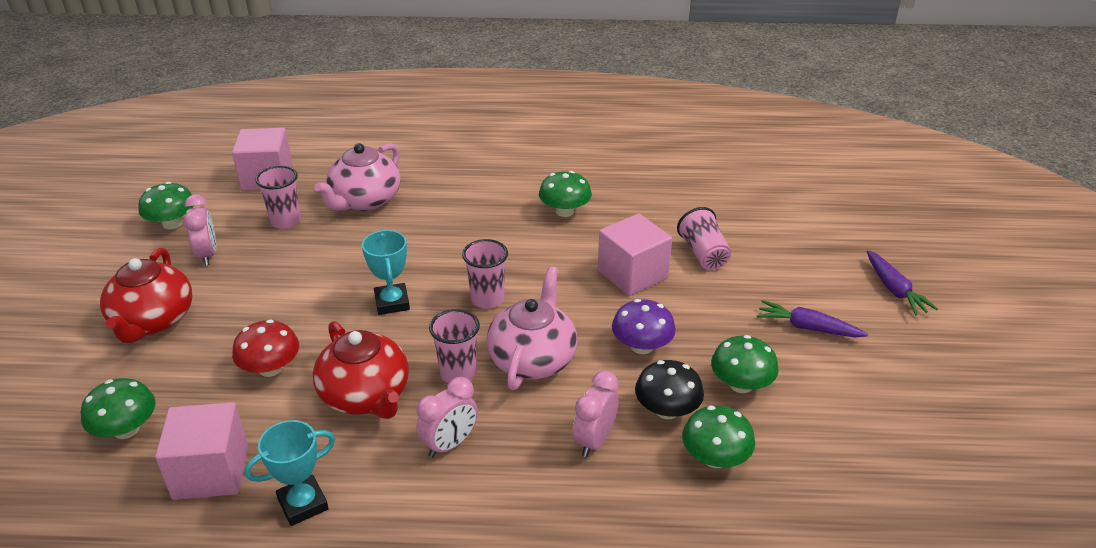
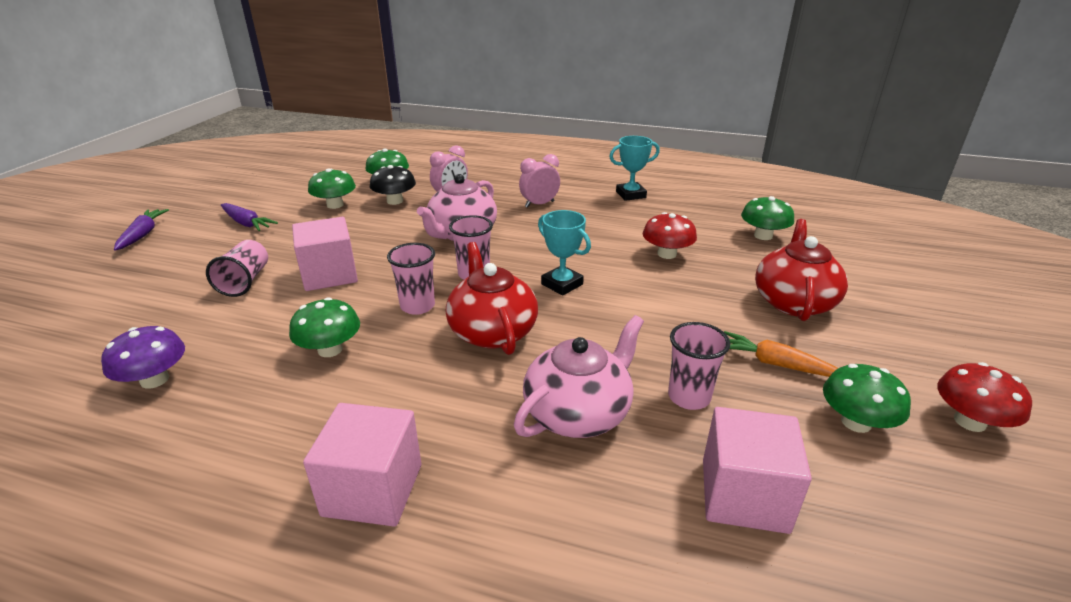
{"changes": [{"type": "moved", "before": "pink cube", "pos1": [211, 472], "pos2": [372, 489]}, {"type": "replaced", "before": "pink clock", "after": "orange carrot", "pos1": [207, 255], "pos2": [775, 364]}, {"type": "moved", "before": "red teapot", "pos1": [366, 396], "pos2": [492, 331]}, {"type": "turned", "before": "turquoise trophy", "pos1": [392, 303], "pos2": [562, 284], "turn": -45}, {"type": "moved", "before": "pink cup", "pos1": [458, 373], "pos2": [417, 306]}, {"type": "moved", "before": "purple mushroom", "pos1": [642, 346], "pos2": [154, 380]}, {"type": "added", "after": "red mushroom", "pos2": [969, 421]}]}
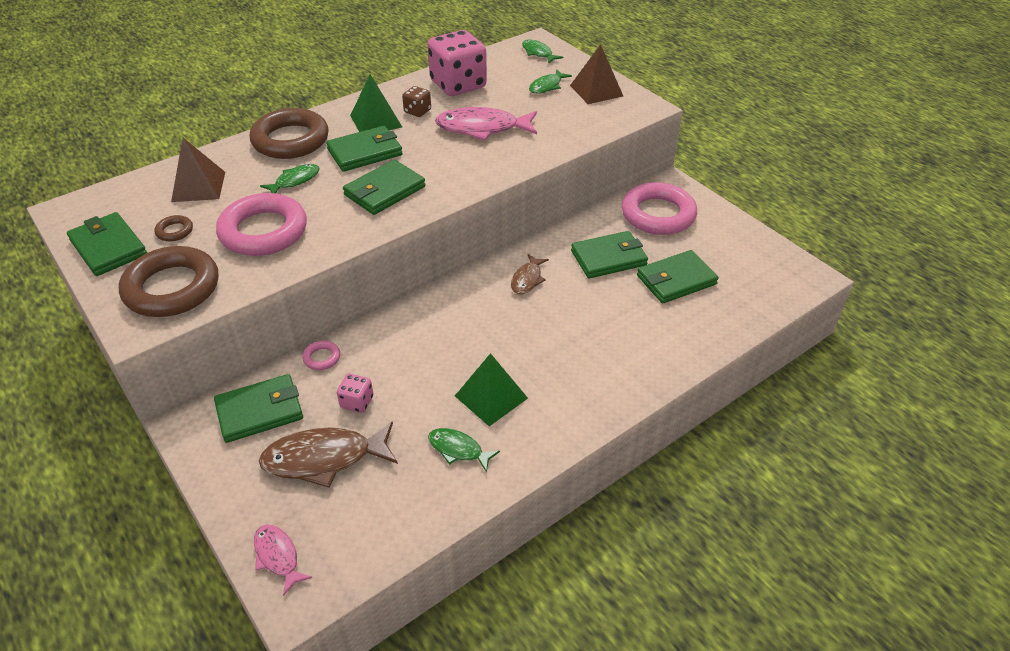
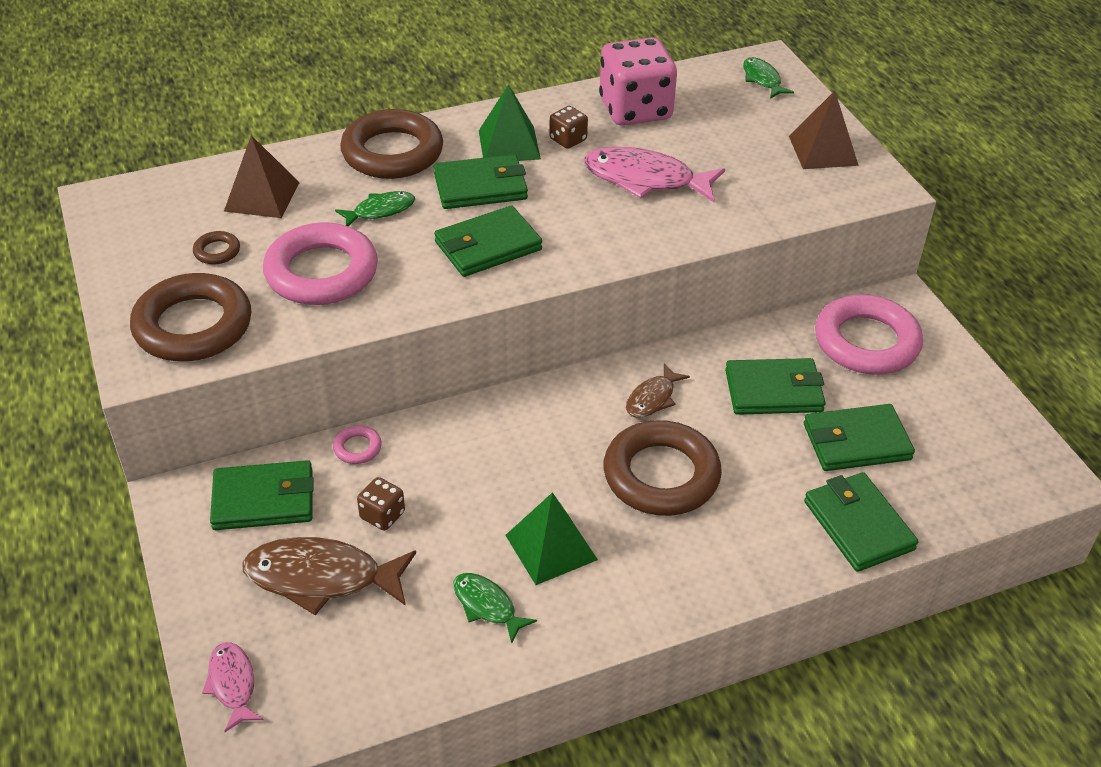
{"changes": [{"type": "moved", "before": "green wallet", "pos1": [108, 247], "pos2": [858, 525]}, {"type": "recoloured", "before": "pink dice", "after": "brown dice", "pos1": [357, 402], "pos2": [382, 515]}, {"type": "removed", "before": "green fish", "pos1": [547, 86]}, {"type": "added", "after": "brown ring", "pos2": [661, 475]}]}
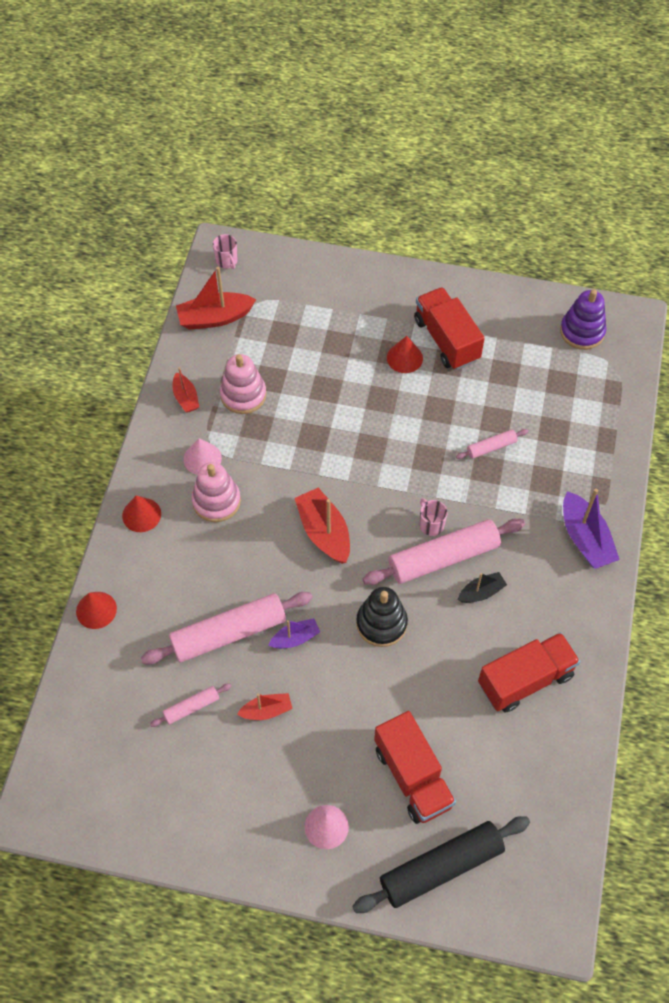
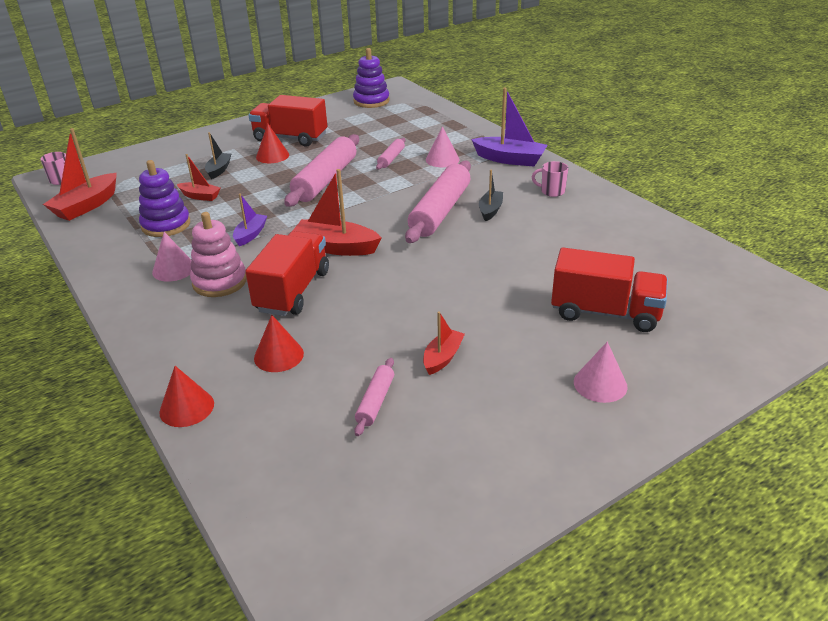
{"changes": [{"type": "moved", "before": "red cone", "pos1": [141, 515], "pos2": [278, 355]}, {"type": "moved", "before": "pink rolling pin", "pos1": [229, 633], "pos2": [326, 180]}, {"type": "moved", "before": "red boat", "pos1": [186, 398], "pos2": [200, 196]}, {"type": "recoloured", "before": "pink stacking toy", "after": "purple stacking toy", "pos1": [243, 395], "pos2": [166, 225]}, {"type": "moved", "before": "purple boat", "pos1": [295, 638], "pos2": [250, 234]}, {"type": "removed", "before": "black rolling pin", "pos1": [441, 867]}, {"type": "removed", "before": "black stacking toy", "pos1": [381, 623]}, {"type": "moved", "before": "pink mug", "pos1": [431, 524], "pos2": [552, 191]}, {"type": "moved", "before": "red truck", "pos1": [525, 680], "pos2": [293, 291]}, {"type": "added", "after": "black boat", "pos2": [219, 170]}, {"type": "added", "after": "pink cone", "pos2": [442, 159]}]}
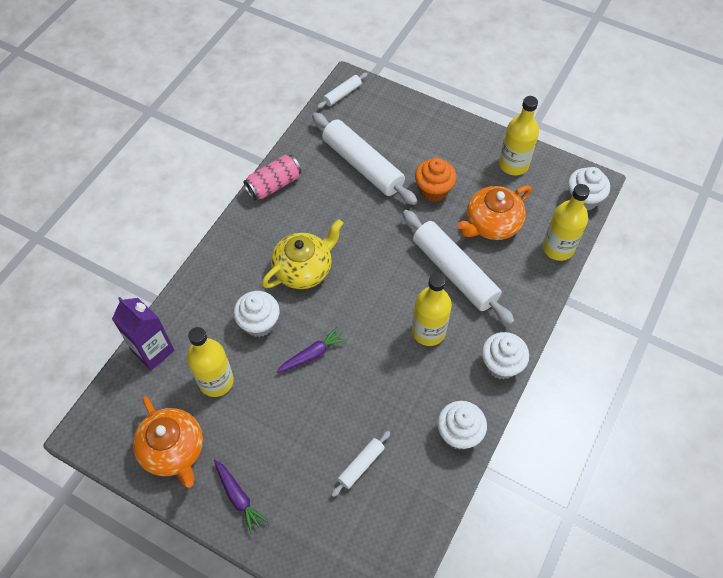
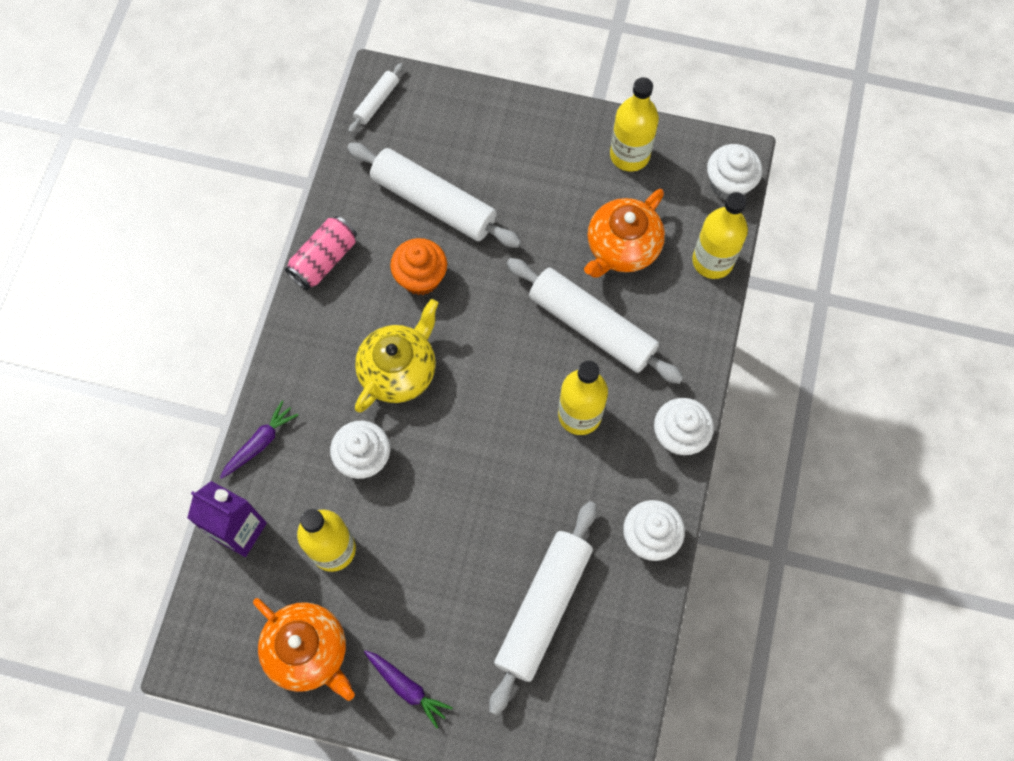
{"changes": [{"type": "moved", "before": "purple carrot", "pos1": [312, 354], "pos2": [260, 443]}, {"type": "resized", "before": "white rolling pin", "pos1": [361, 465], "pos2": [543, 608], "scale": 2.13}, {"type": "moved", "before": "orange cupcake", "pos1": [433, 190], "pos2": [421, 278]}]}
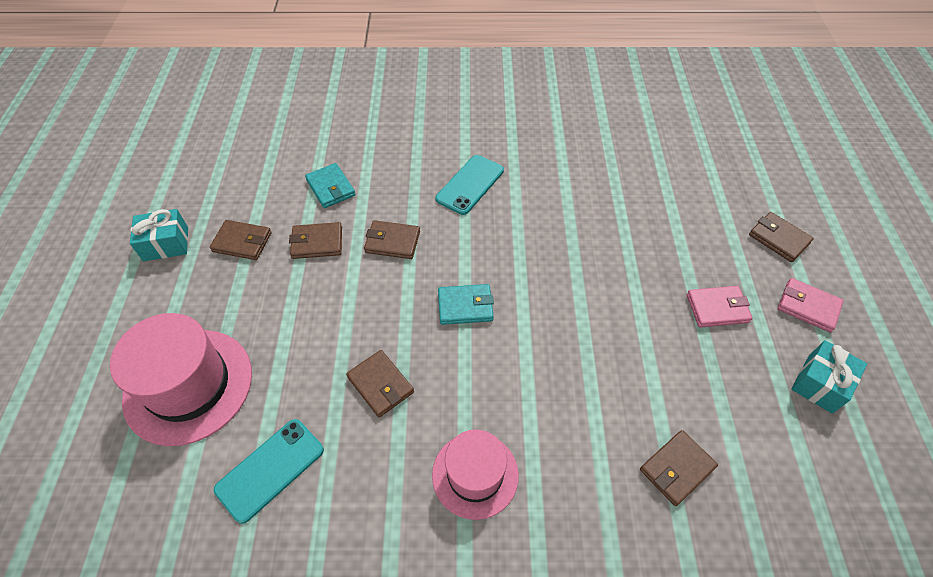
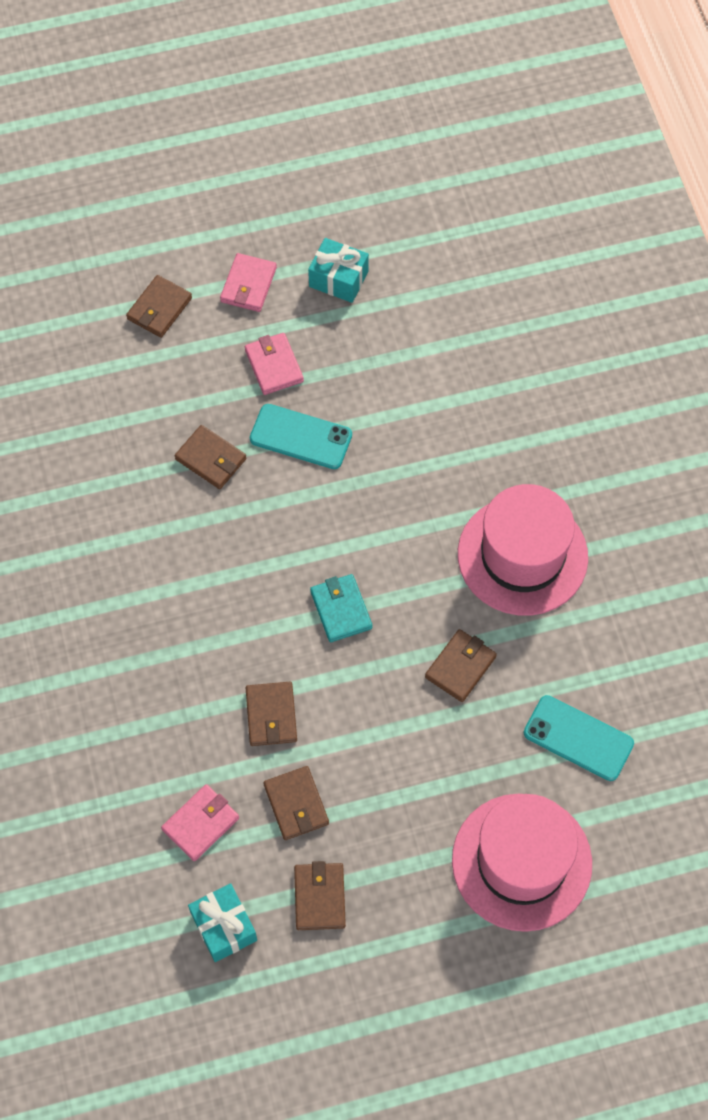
{"changes": [{"type": "moved", "before": "turquoise gift", "pos1": [166, 244], "pos2": [224, 927]}, {"type": "recoloured", "before": "turquoise wallet", "after": "pink wallet", "pos1": [330, 188], "pos2": [200, 824]}, {"type": "resized", "before": "pink hat", "pos1": [475, 474], "pos2": [522, 555], "scale": 1.58}, {"type": "moved", "before": "turquoise phone", "pos1": [470, 184], "pos2": [301, 437]}, {"type": "moved", "before": "brown wallet", "pos1": [676, 468], "pos2": [211, 459]}]}
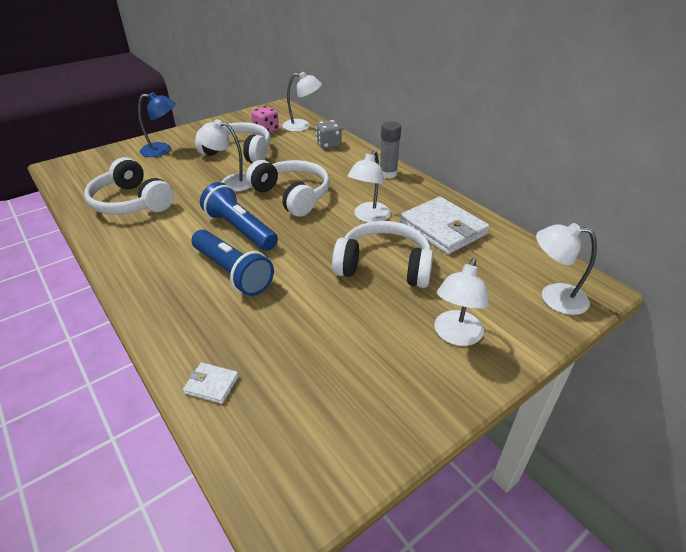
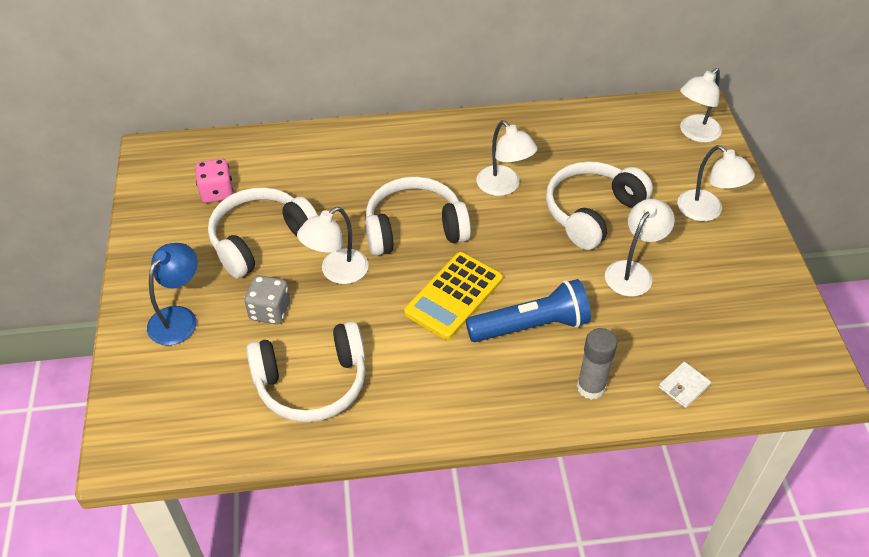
{"changes": [{"type": "replaced", "before": "blue flashlight", "after": "yellow calculator", "pos1": [240, 229], "pos2": [454, 296]}, {"type": "moved", "before": "white lamp", "pos1": [302, 126], "pos2": [633, 272]}, {"type": "moved", "before": "grey dice", "pos1": [328, 145], "pos2": [270, 311]}, {"type": "moved", "before": "grey glue stick", "pos1": [388, 174], "pos2": [591, 387]}, {"type": "removed", "before": "white wallet", "pos1": [443, 228]}]}
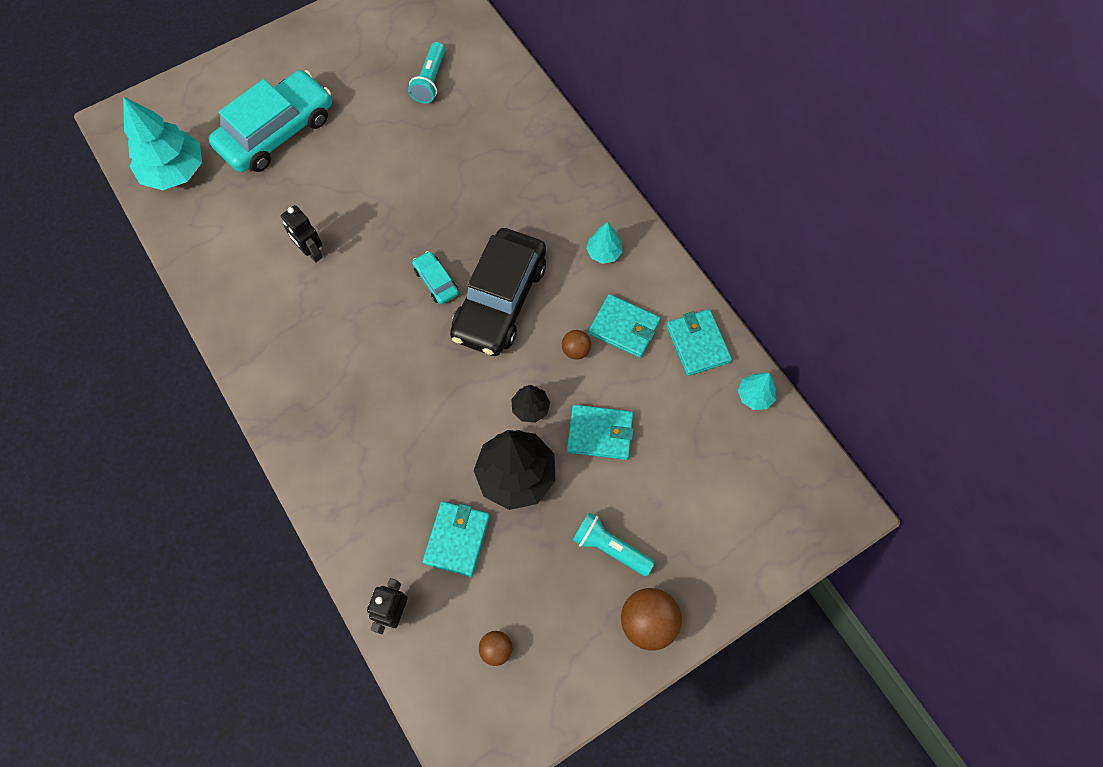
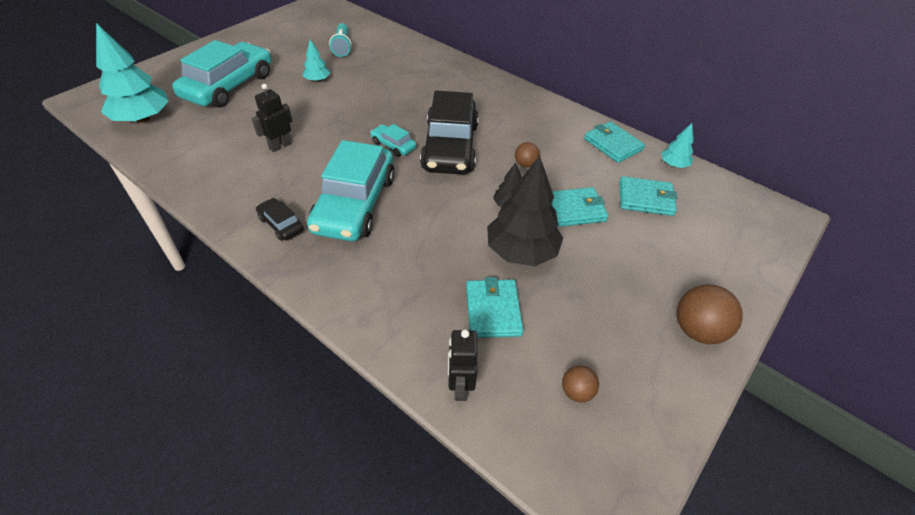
{"changes": [{"type": "turned", "before": "black robot", "pos1": [311, 252], "pos2": [280, 146], "turn": 105}, {"type": "removed", "before": "turquoise flashlight", "pos1": [609, 547]}, {"type": "moved", "before": "turquoise tree", "pos1": [603, 252], "pos2": [317, 80]}, {"type": "moved", "before": "turquoise wallet", "pos1": [624, 327], "pos2": [645, 198]}, {"type": "added", "after": "black car", "pos2": [281, 224]}, {"type": "added", "after": "turquoise car", "pos2": [354, 203]}]}
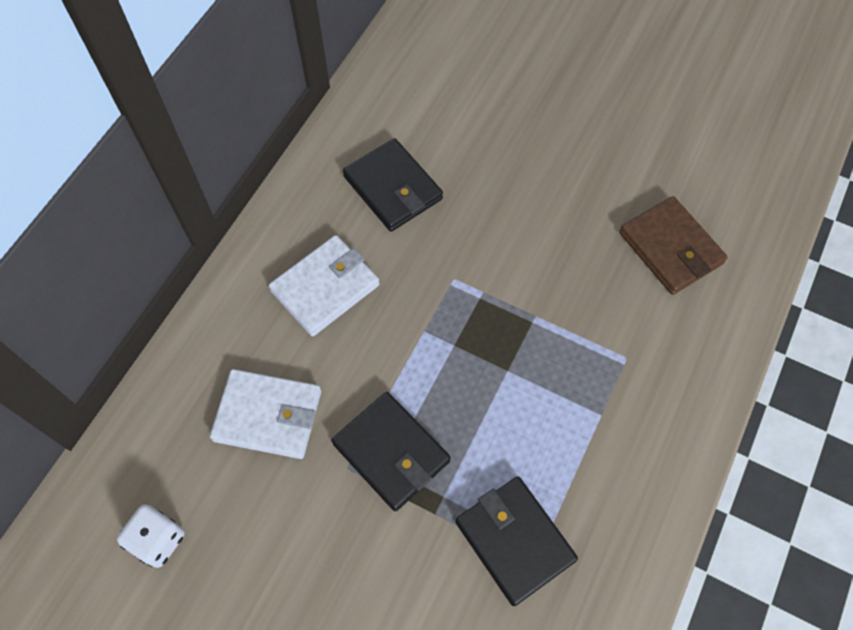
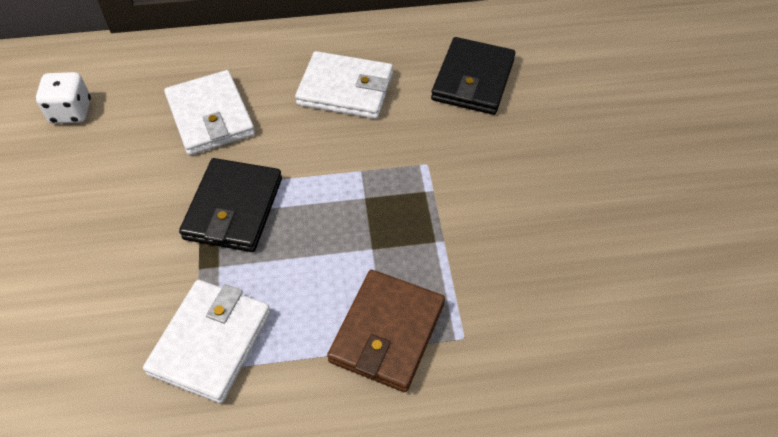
{"changes": [{"type": "recoloured", "before": "black wallet", "after": "white wallet", "pos1": [515, 541], "pos2": [211, 342]}, {"type": "moved", "before": "brown wallet", "pos1": [670, 248], "pos2": [387, 332]}]}
